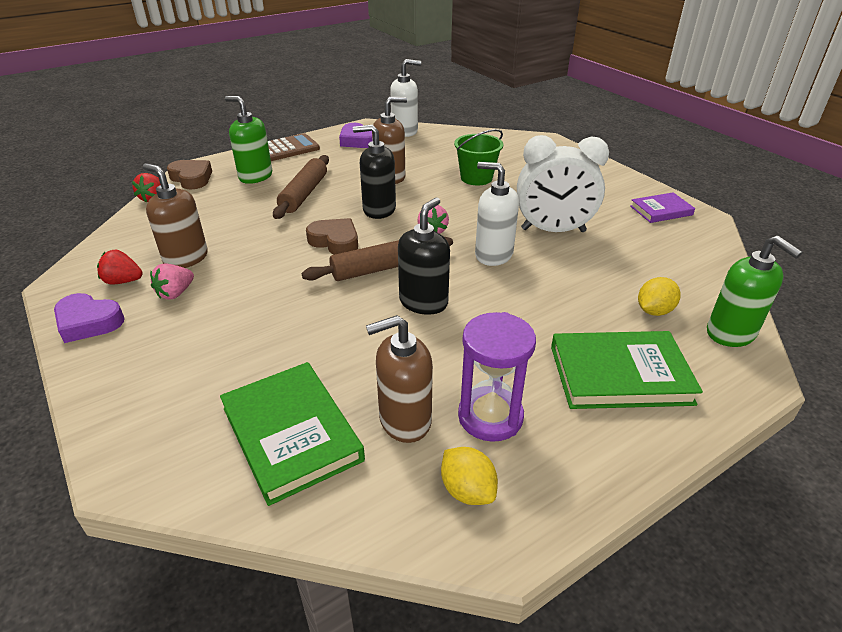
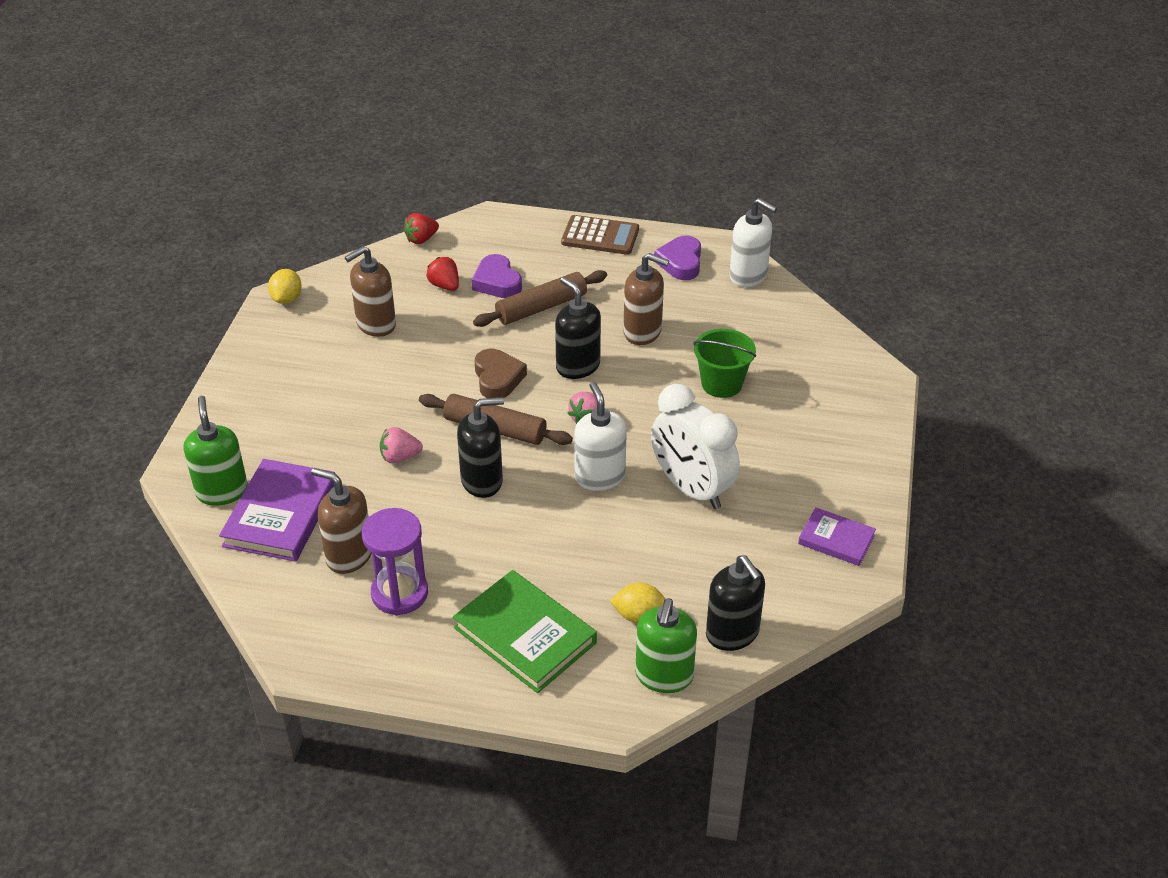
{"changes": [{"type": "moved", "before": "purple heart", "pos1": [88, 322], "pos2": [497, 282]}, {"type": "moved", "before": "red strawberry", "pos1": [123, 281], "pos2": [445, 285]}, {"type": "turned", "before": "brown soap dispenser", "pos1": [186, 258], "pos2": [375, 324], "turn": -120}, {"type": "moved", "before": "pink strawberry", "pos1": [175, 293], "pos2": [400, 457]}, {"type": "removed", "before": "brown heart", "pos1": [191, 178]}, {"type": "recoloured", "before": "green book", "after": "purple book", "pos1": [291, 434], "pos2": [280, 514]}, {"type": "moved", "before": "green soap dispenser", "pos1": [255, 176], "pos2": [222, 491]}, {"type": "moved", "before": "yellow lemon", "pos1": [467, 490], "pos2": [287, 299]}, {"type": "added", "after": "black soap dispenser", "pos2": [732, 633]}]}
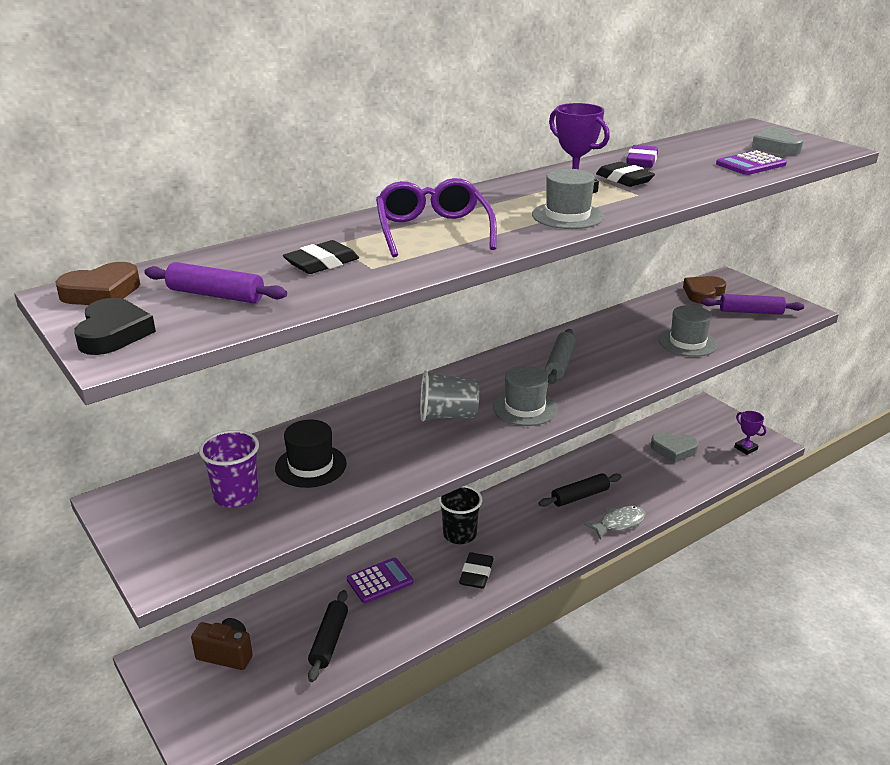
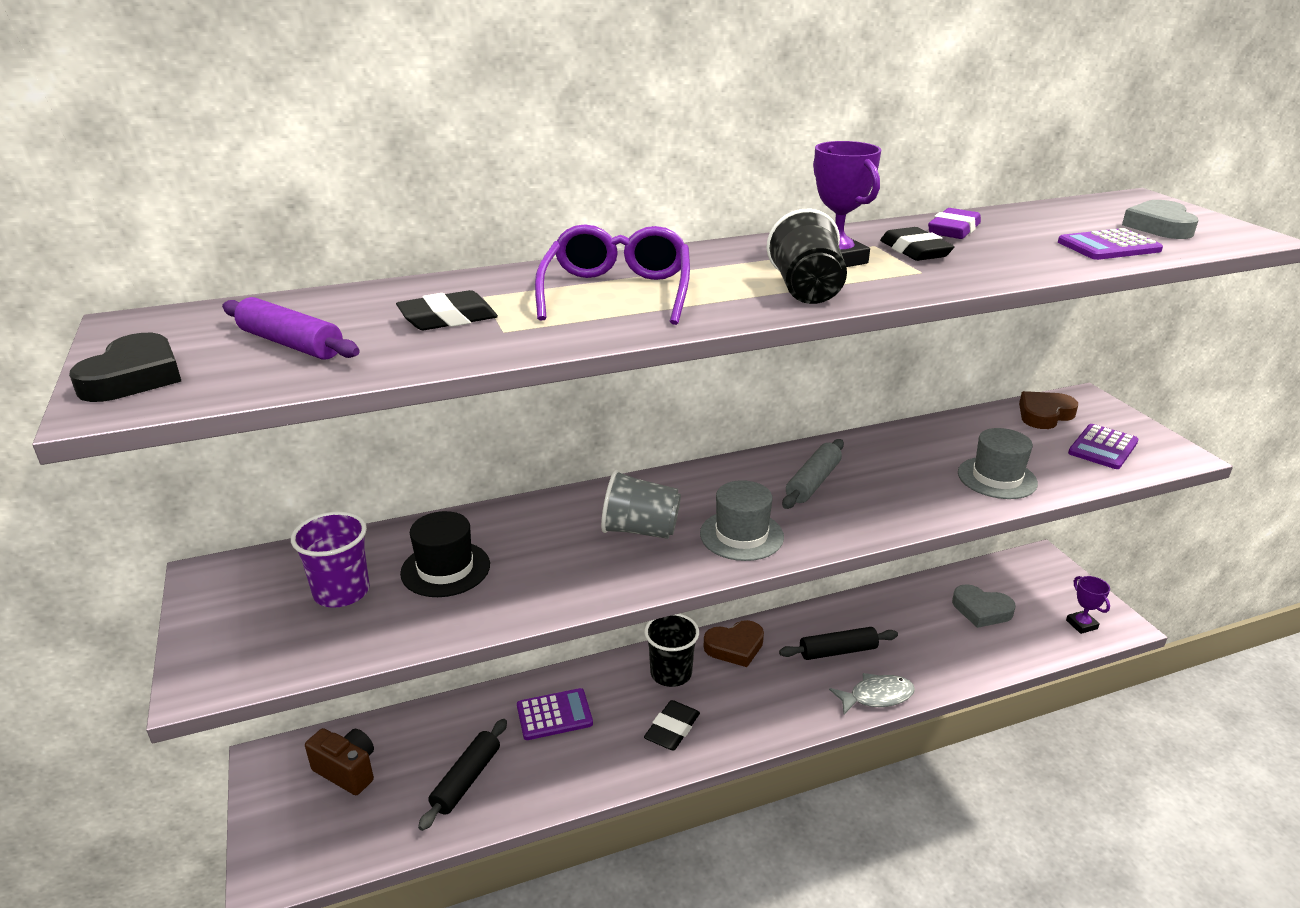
{"changes": [{"type": "moved", "before": "brown heart", "pos1": [101, 292], "pos2": [735, 647]}, {"type": "replaced", "before": "grey hat", "after": "black cup", "pos1": [567, 216], "pos2": [806, 290]}, {"type": "replaced", "before": "purple rolling pin", "after": "purple calculator", "pos1": [751, 312], "pos2": [1102, 447]}]}
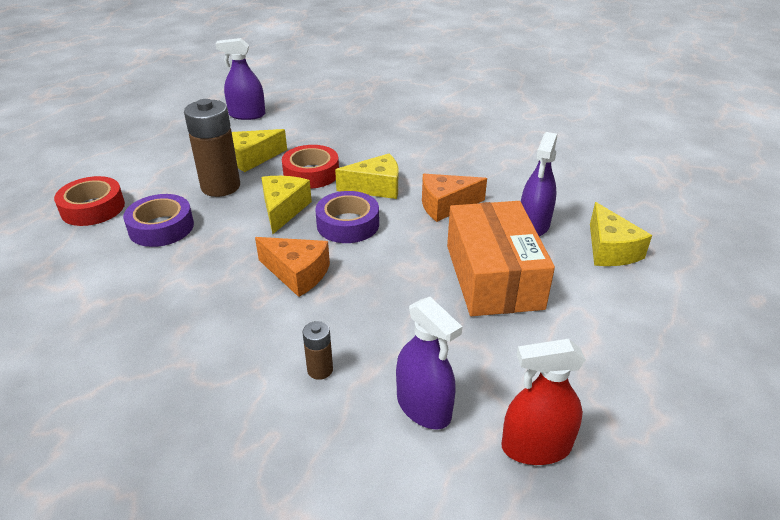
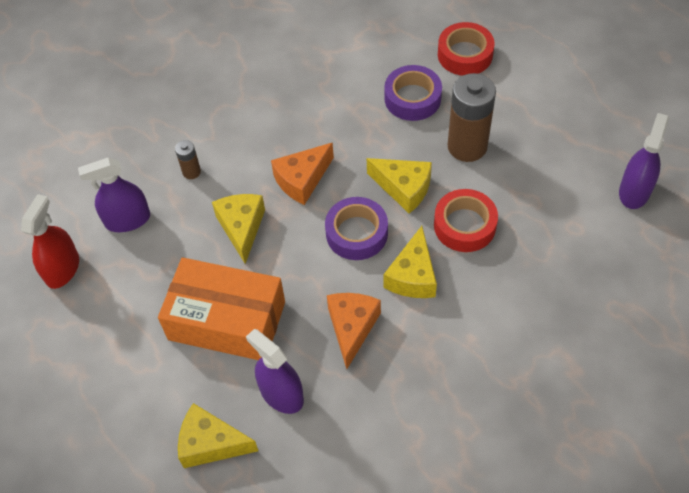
{"changes": [{"type": "moved", "before": "yellow cheese", "pos1": [252, 158], "pos2": [241, 228]}]}
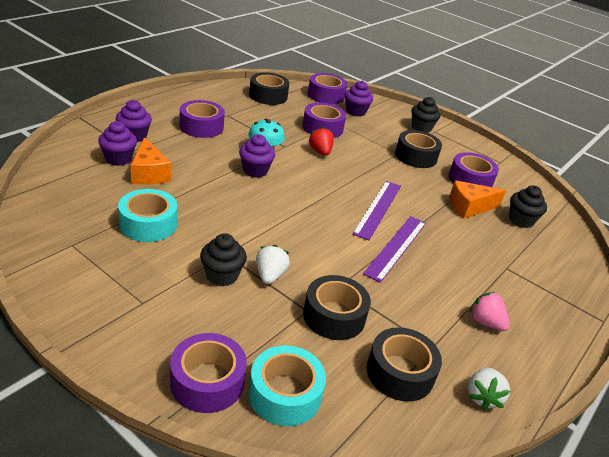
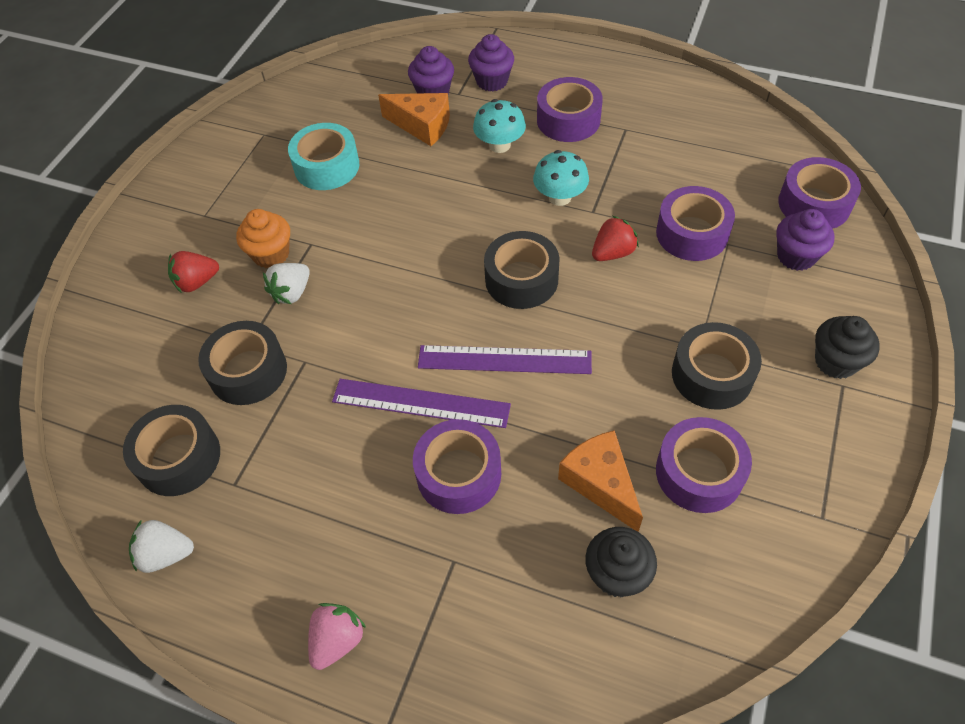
{"changes": [{"type": "turned", "before": "orange cheese", "pos1": [149, 173], "pos2": [422, 126], "turn": -120}, {"type": "moved", "before": "purple tape", "pos1": [207, 381], "pos2": [459, 474]}, {"type": "recoloured", "before": "black cupcake", "after": "orange cupcake", "pos1": [222, 276], "pos2": [271, 254]}, {"type": "removed", "before": "purple cupcake", "pos1": [255, 170]}, {"type": "moved", "before": "black tape", "pos1": [268, 96], "pos2": [521, 279]}, {"type": "removed", "before": "turquoise tape", "pos1": [285, 394]}, {"type": "turned", "before": "white strawberry", "pos1": [270, 275], "pos2": [292, 293], "turn": 135}, {"type": "moved", "before": "pink strawberry", "pos1": [485, 322], "pos2": [337, 640]}, {"type": "added", "after": "red strawberry", "pos2": [197, 282]}, {"type": "added", "after": "turquoise mushroom", "pos2": [500, 145]}]}
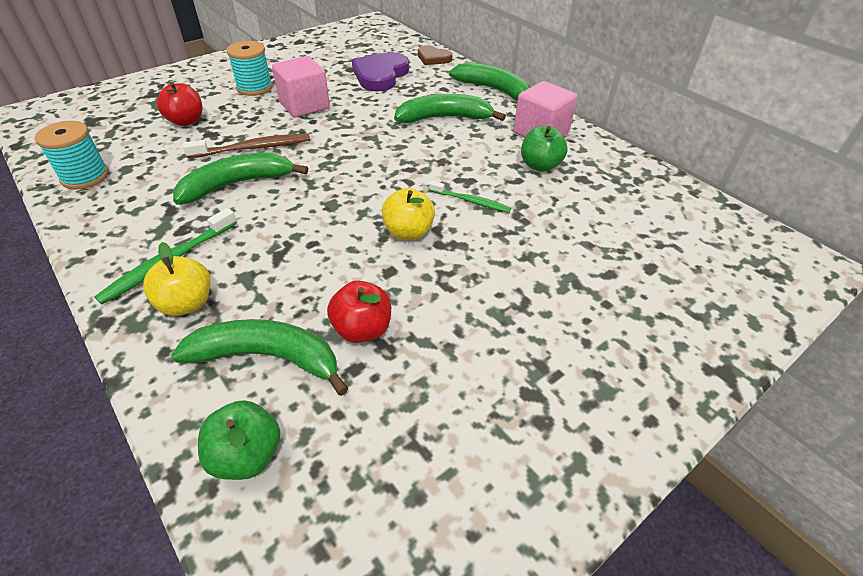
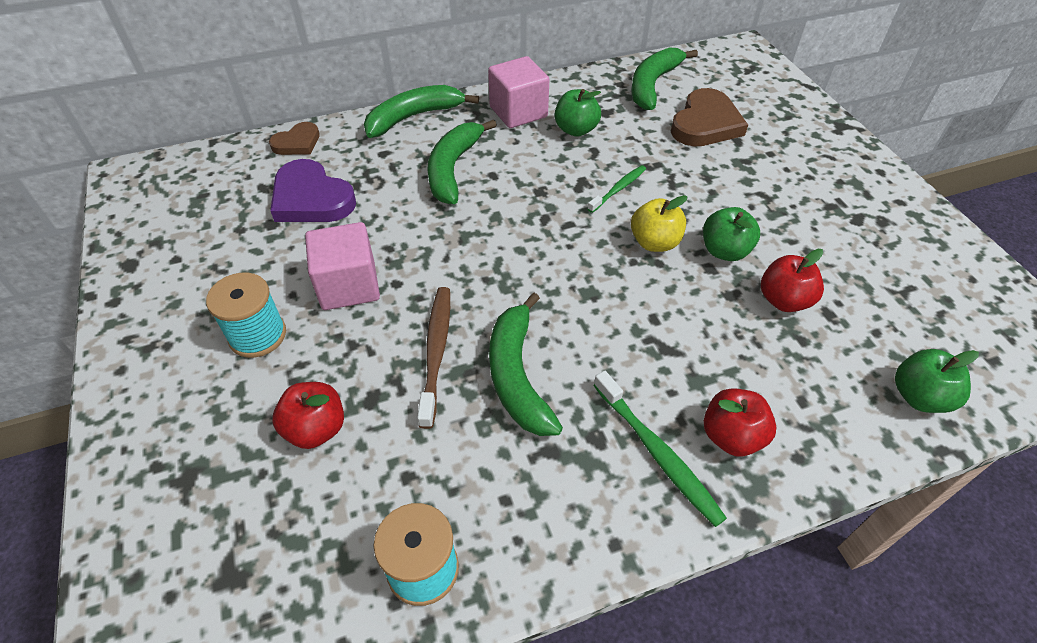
{"changes": [{"type": "recoloured", "before": "yellow apple", "after": "red apple", "pos1": [186, 304], "pos2": [731, 436]}, {"type": "moved", "before": "green banana", "pos1": [268, 357], "pos2": [653, 85]}, {"type": "added", "after": "brown heart", "pos2": [705, 124]}, {"type": "added", "after": "green apple", "pos2": [724, 251]}]}
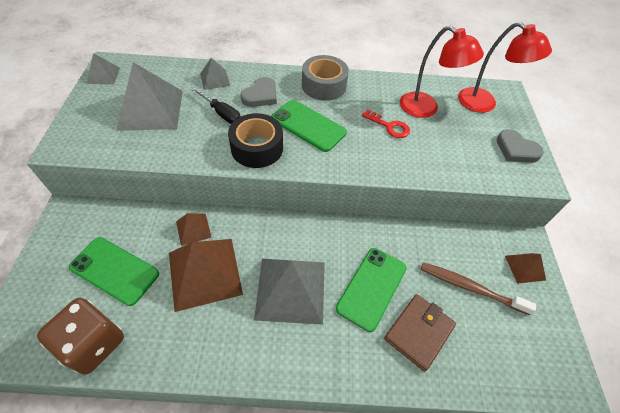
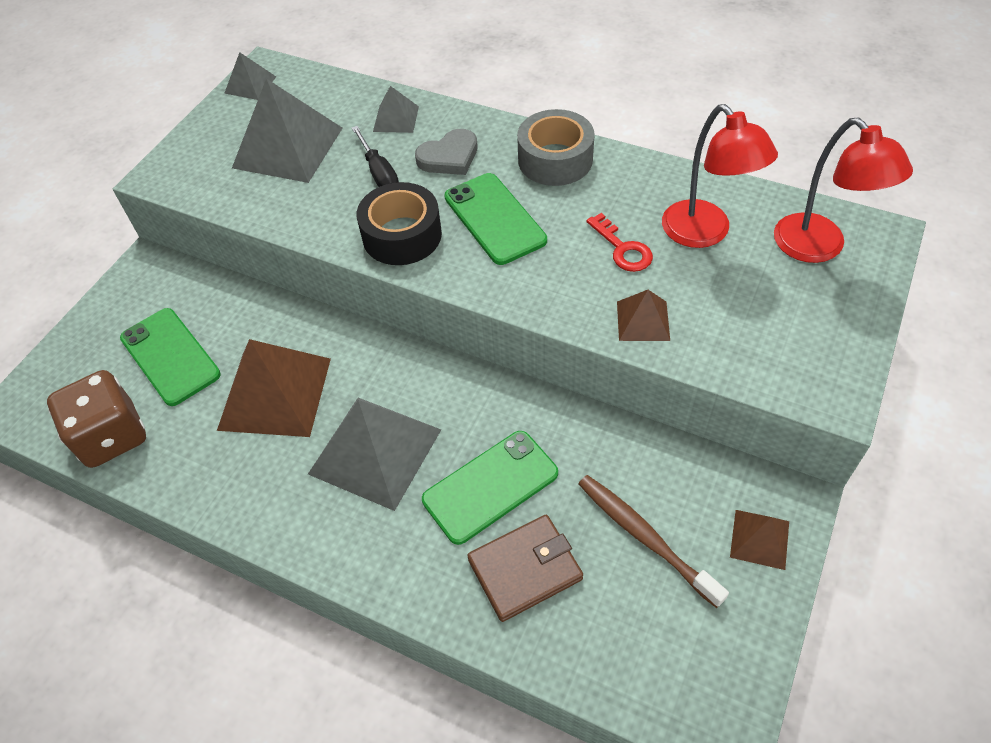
{"changes": [{"type": "moved", "before": "brown pyramid", "pos1": [193, 229], "pos2": [643, 320]}, {"type": "removed", "before": "grey heart", "pos1": [516, 149]}]}
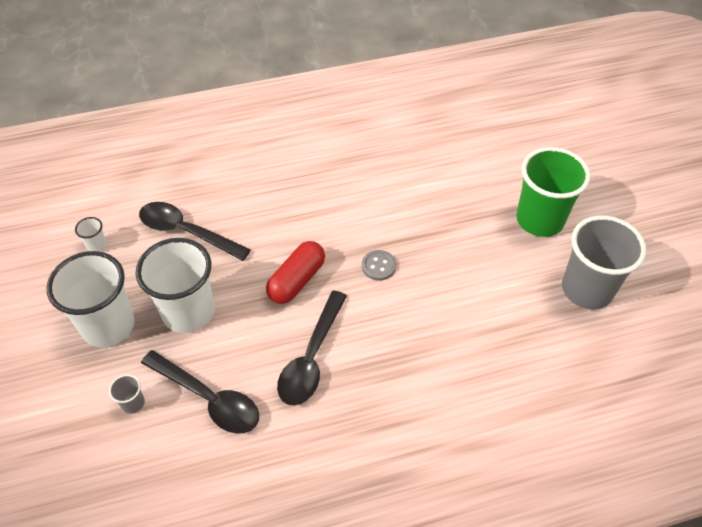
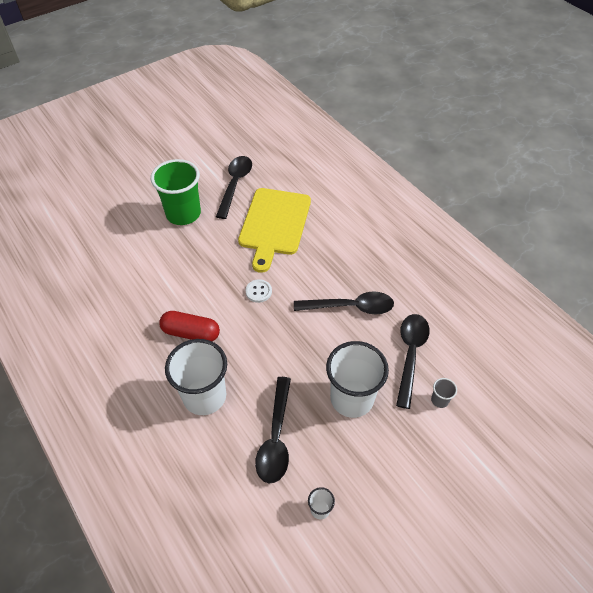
{"changes": [{"type": "moved", "before": "white cup", "pos1": [108, 325], "pos2": [204, 396]}, {"type": "moved", "before": "red capsule", "pos1": [297, 280], "pos2": [191, 333]}, {"type": "recoloured", "before": "grey button", "after": "white button", "pos1": [378, 266], "pos2": [258, 291]}, {"type": "replaced", "before": "grey cup", "after": "black spoon", "pos1": [587, 289], "pos2": [235, 184]}, {"type": "added", "after": "yellow cutting board", "pos2": [274, 224]}]}
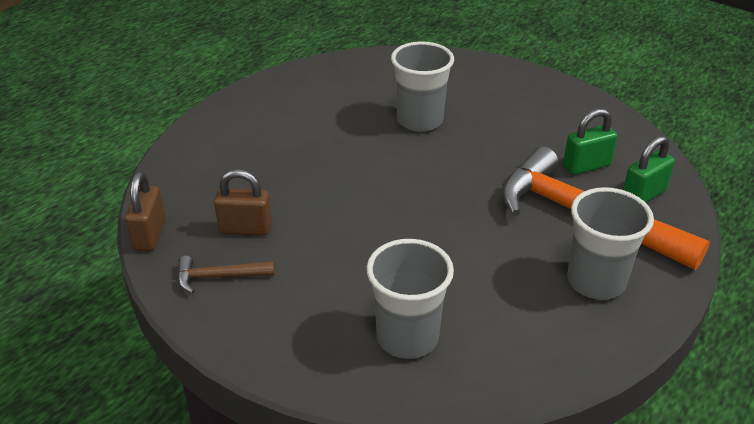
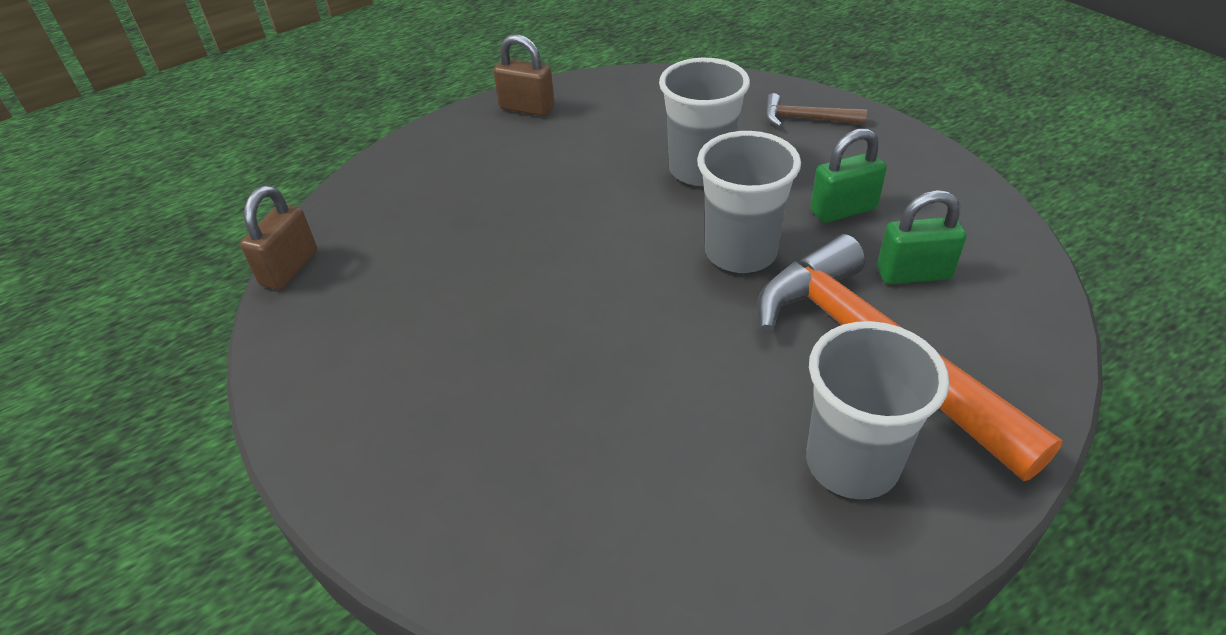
{"changes": [{"type": "moved", "before": "brown hammer", "pos1": [219, 277], "pos2": [806, 119]}, {"type": "moved", "before": "brown padlock", "pos1": [245, 228], "pos2": [527, 108]}, {"type": "moved", "before": "grey cup", "pos1": [407, 337], "pos2": [740, 253]}, {"type": "moved", "before": "green padlock", "pos1": [643, 195], "pos2": [843, 210]}]}
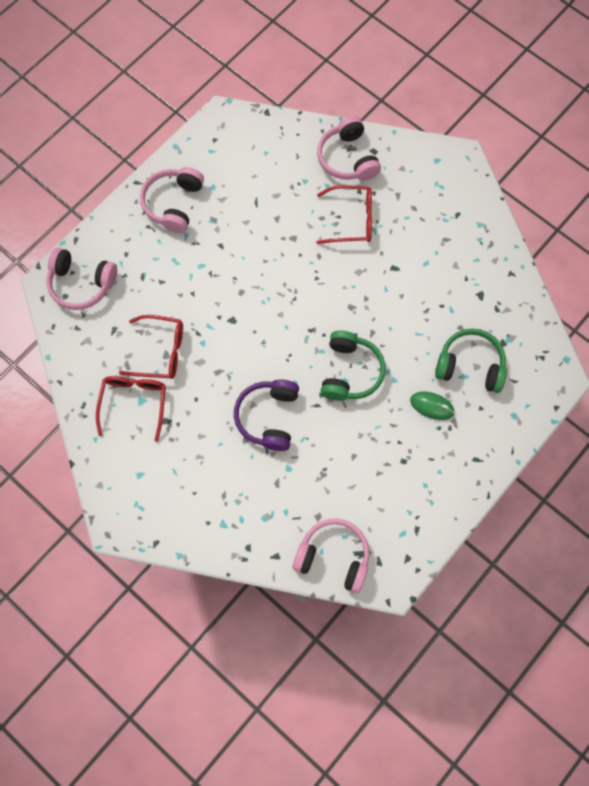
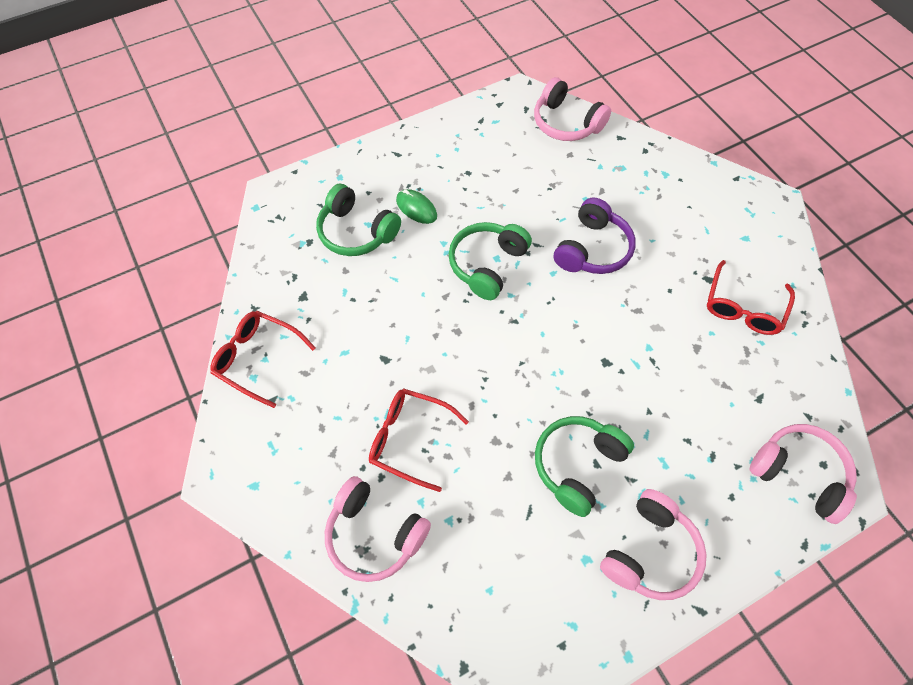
{"changes": [{"type": "moved", "before": "red glasses", "pos1": [161, 351], "pos2": [257, 358]}, {"type": "turned", "before": "pink headphones", "pos1": [347, 158], "pos2": [374, 534], "turn": 120}, {"type": "added", "after": "green headphones", "pos2": [577, 465]}]}
